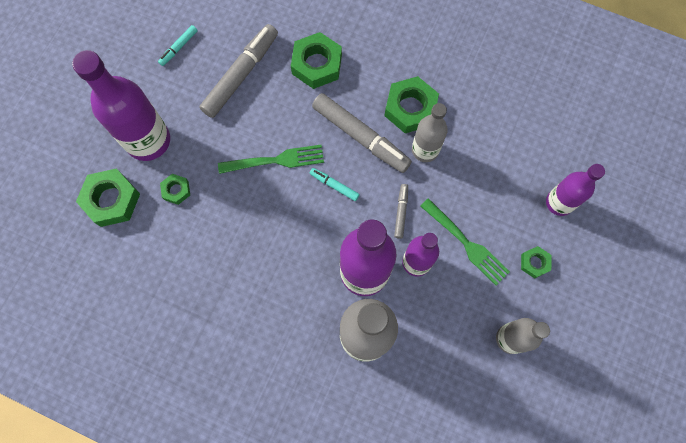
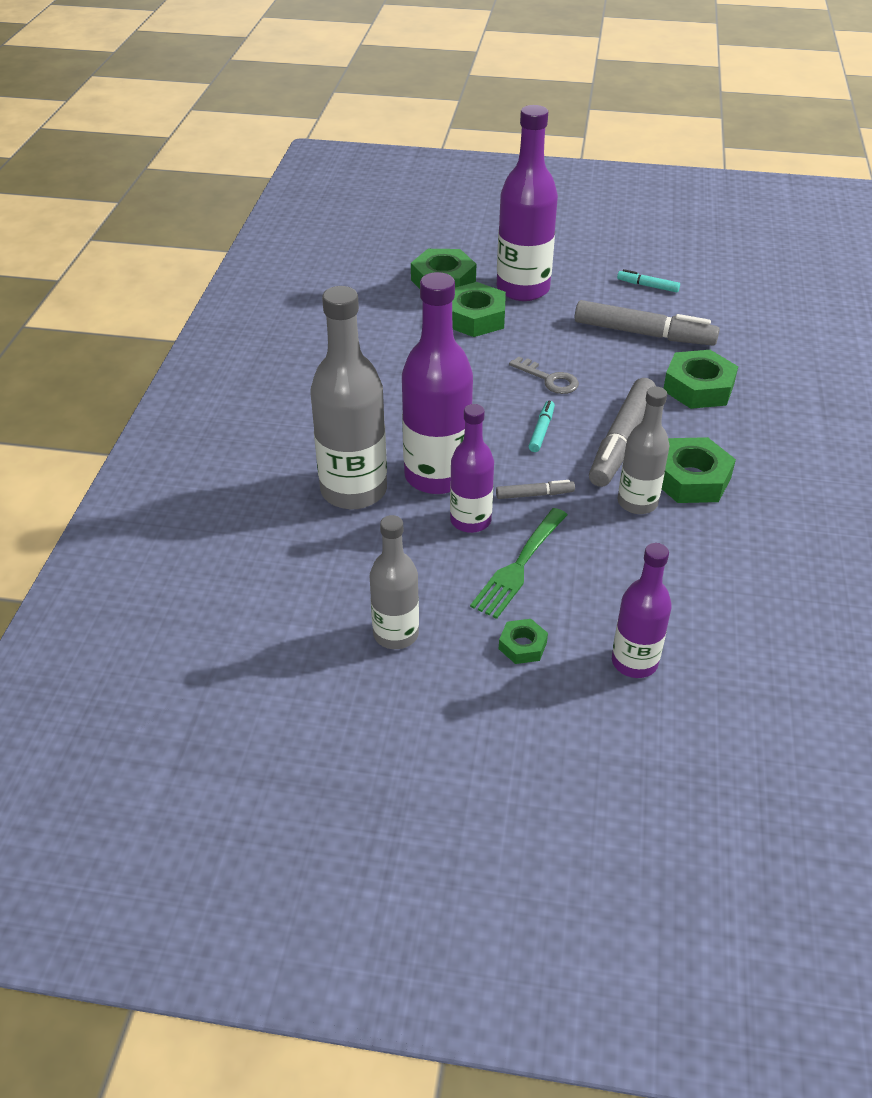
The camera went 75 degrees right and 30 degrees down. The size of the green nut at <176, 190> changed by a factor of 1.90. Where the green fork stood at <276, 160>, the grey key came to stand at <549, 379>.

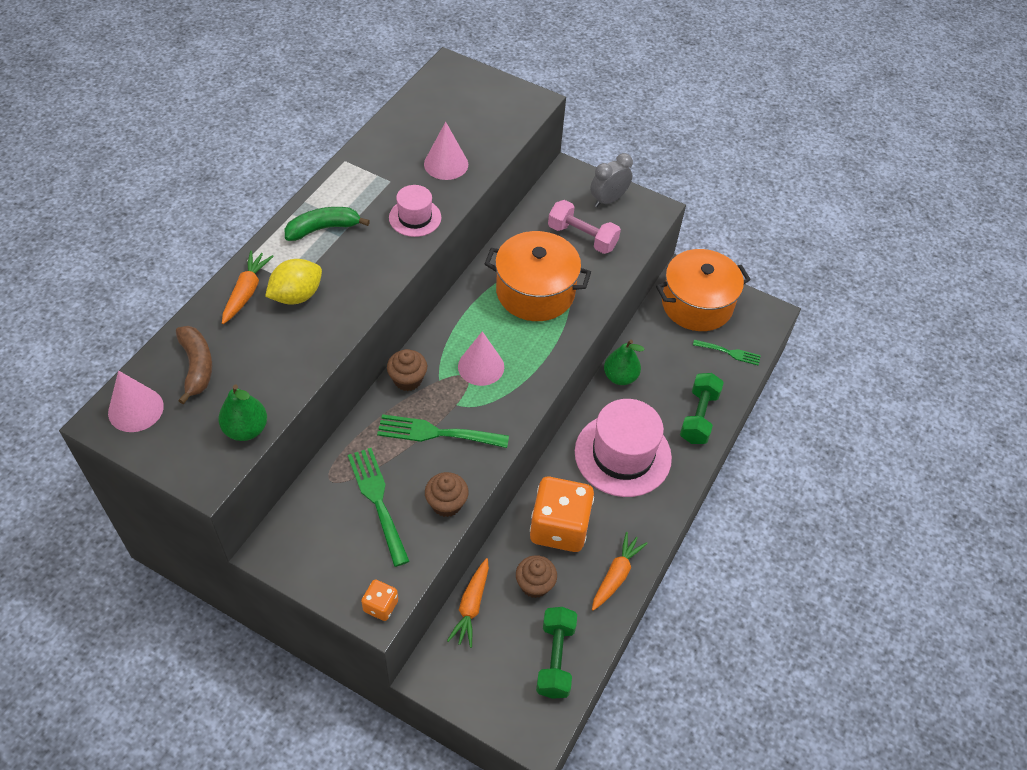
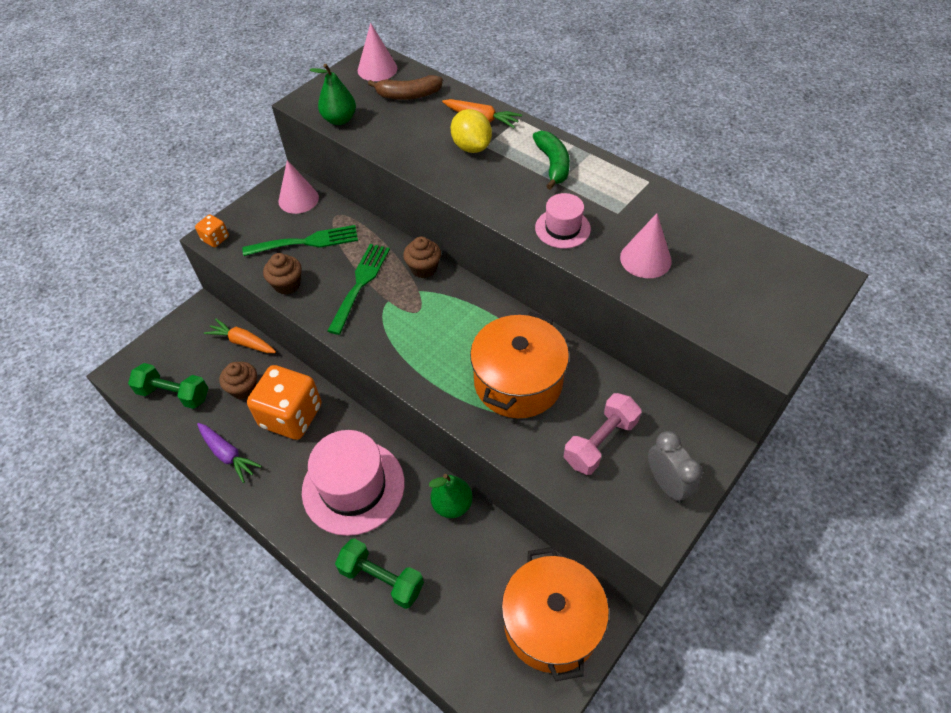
The camera went 105 degrees right and 0 degrees up. The pink cone ended up elsewhere, having gone from <481, 366> to <298, 199>. What was the orange carrot at <616, 575> turned into the purple carrot at <228, 455>. The second view lost the green fork at <729, 352>.

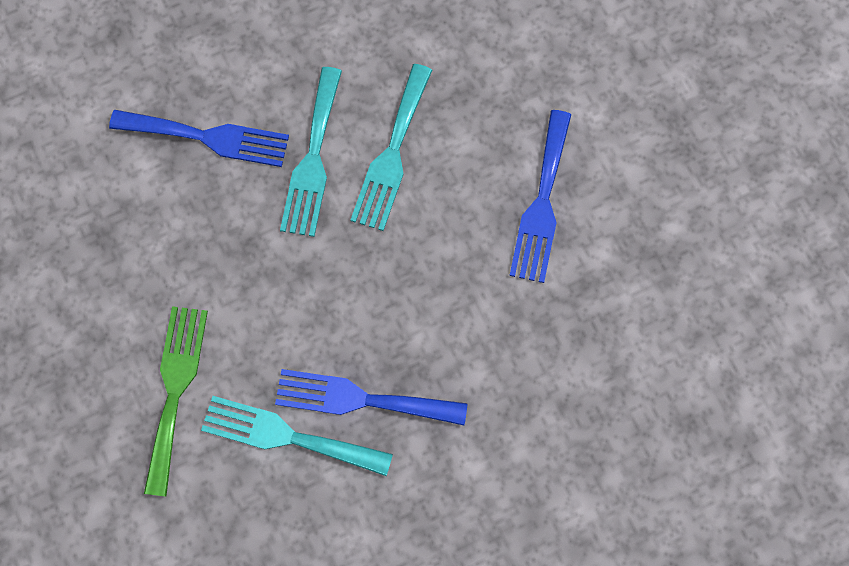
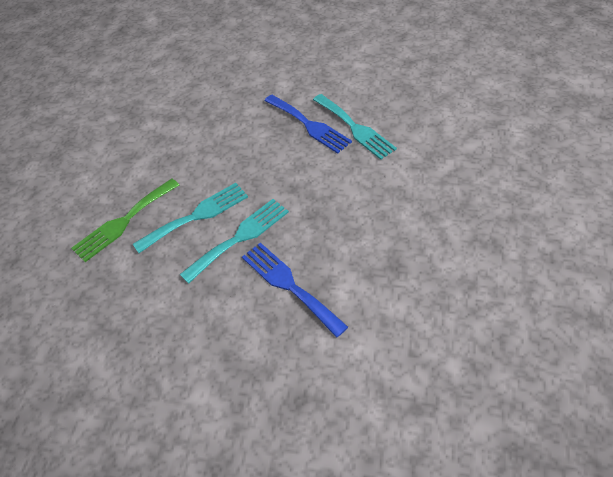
The camera went 140 degrees left and 20 degrees down. The green fork ended up elsewhere, having gone from <175, 390> to <123, 222>. The second view lost the blue fork at <541, 204>.

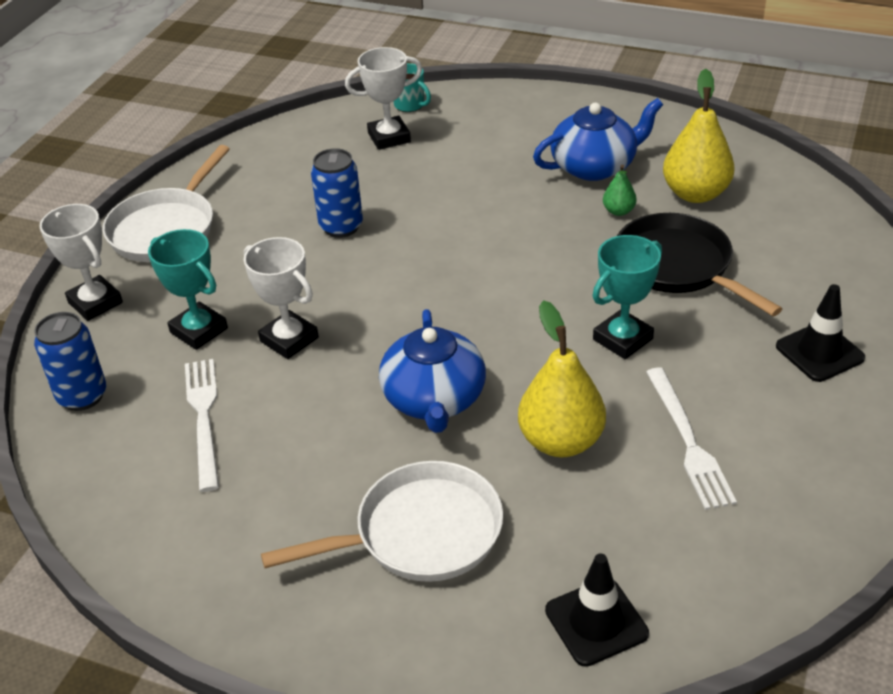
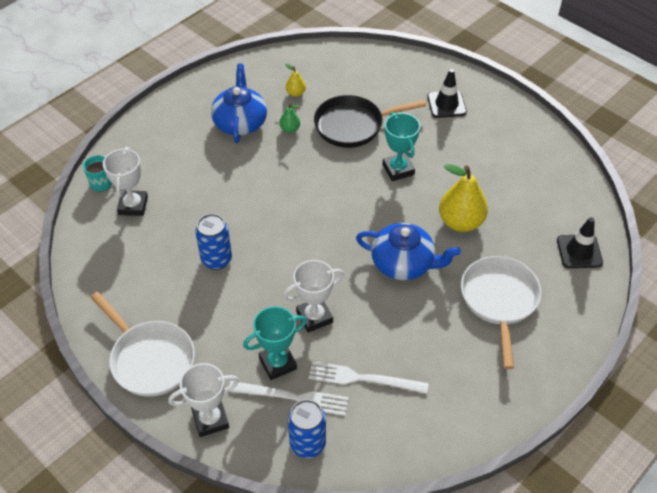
The camera went 70 degrees left and 10 degrees up. The white fork ended up elsewhere, having gone from <688, 441> to <293, 397>. The size of the yellow pear at <695, 193> changed by a factor of 0.48.

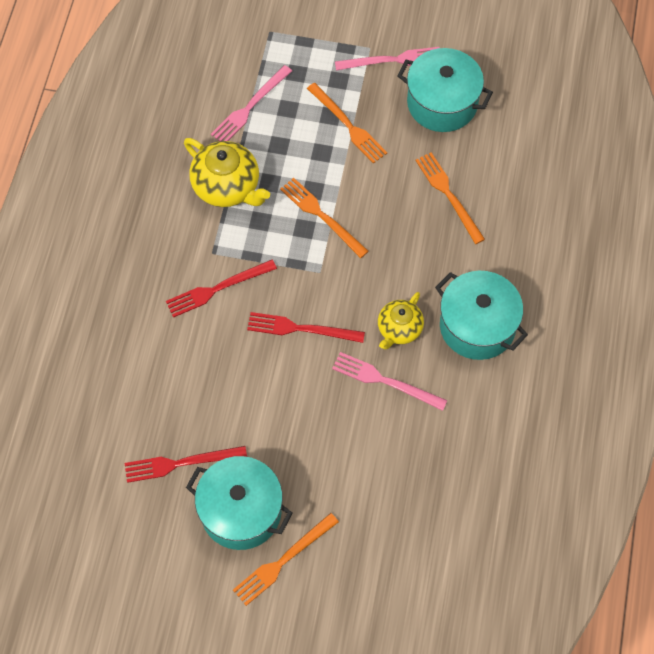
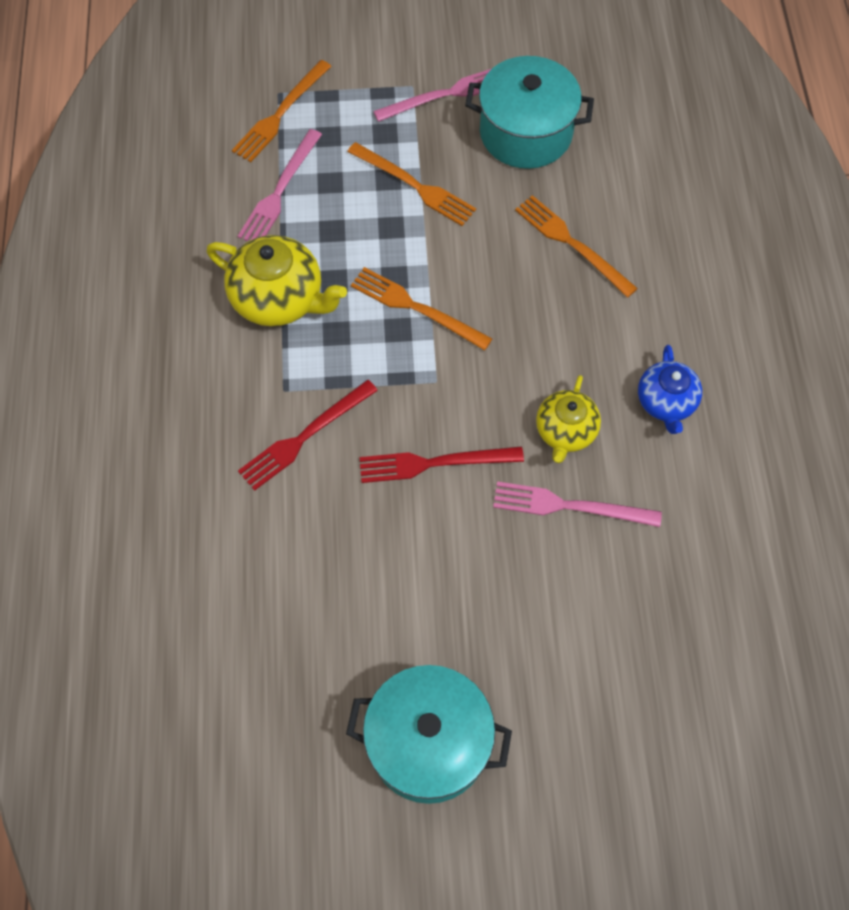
The camera went 15 degrees left and 0 degrees up. The second view lost the red fork at <181, 463>. The orange fork ended up elsewhere, having gone from <283, 561> to <280, 114>. Where the turquoise pot stood at <477, 326>, the blue teapot came to stand at <666, 402>.

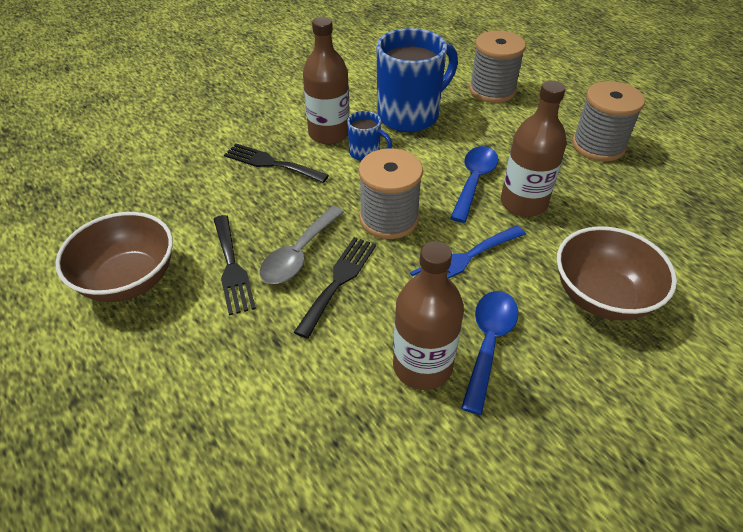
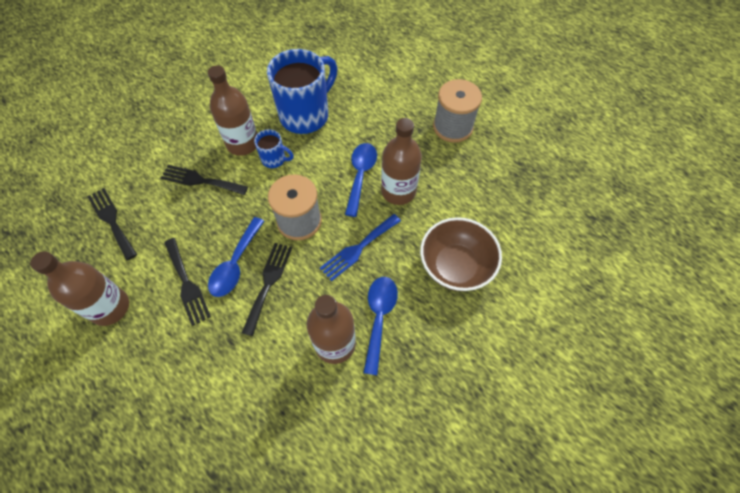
The camera went 10 degrees left and 15 degrees up. Where the brown bowl stood at <129, 279>, the brown bottle came to stand at <110, 307>. What was the grey spoon at <299, 254> turned into the blue spoon at <235, 264>. The second view lost the grey spool at <492, 90>. The second view gained the black fork at <112, 220>.

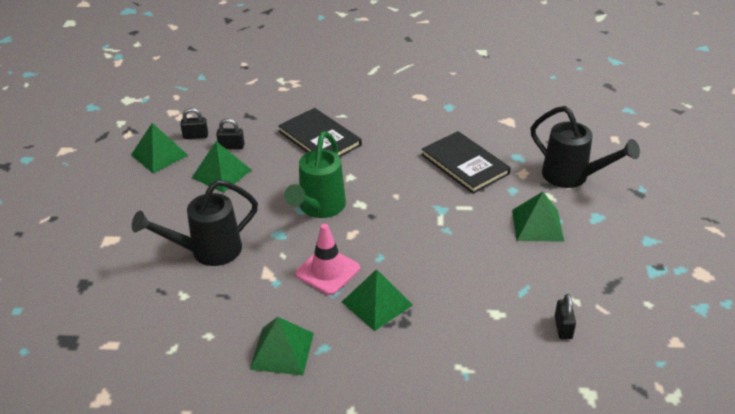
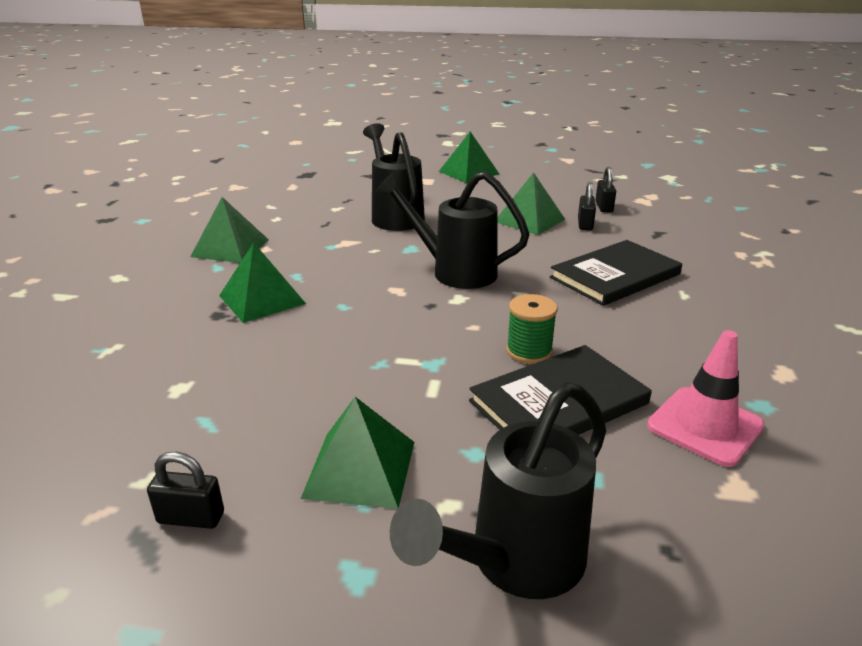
The camera went 95 degrees right and 10 degrees down. The green pyramid ended up elsewhere, having gone from <159, 155> to <468, 172>. What was the green watering can at <319, 208> turned into the black watering can at <453, 271>. The pink traffic cone ended up elsewhere, having gone from <327, 271> to <704, 426>. The black padlock ended up elsewhere, having gone from <563, 327> to <191, 518>. The second view gained the green spool at <529, 351>.

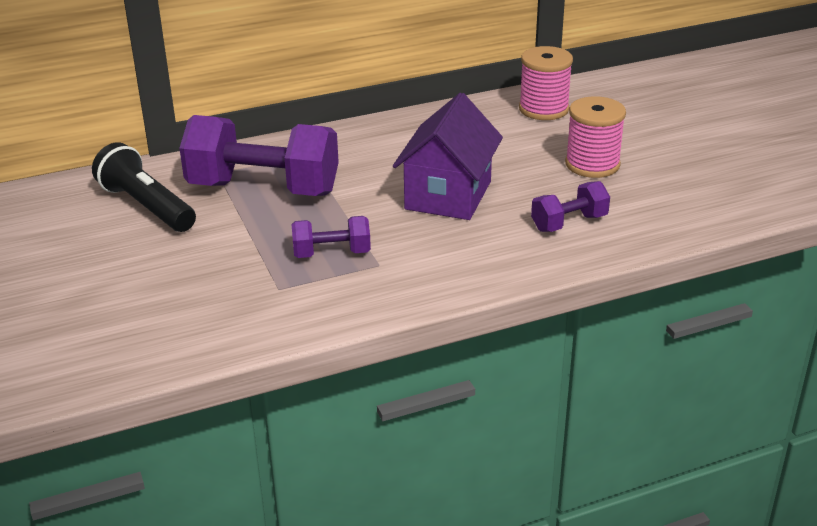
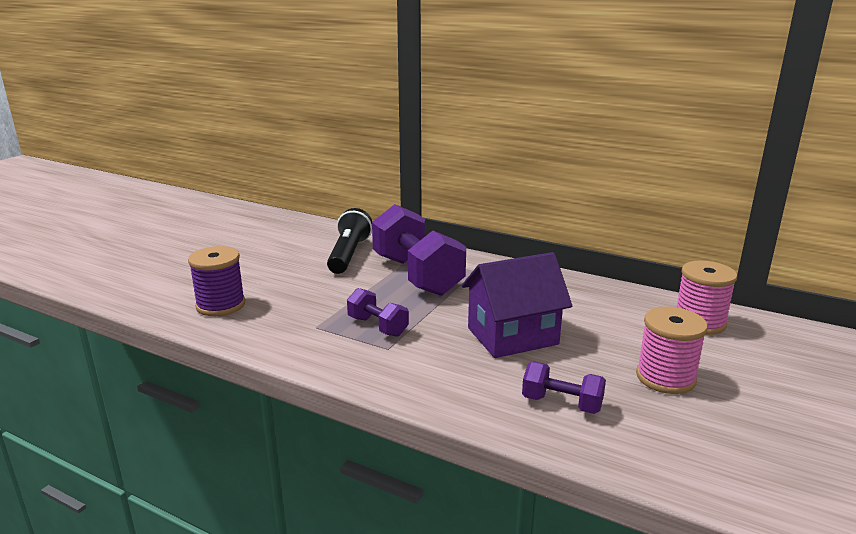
The camera went 50 degrees right and 10 degrees down. The second view gained the purple spool at <221, 305>.

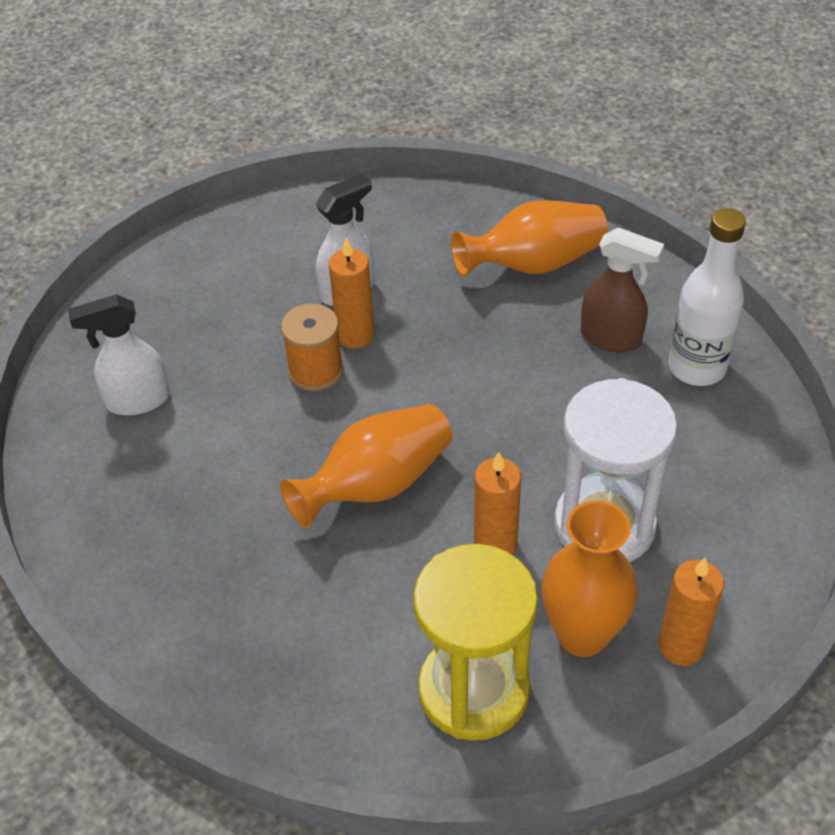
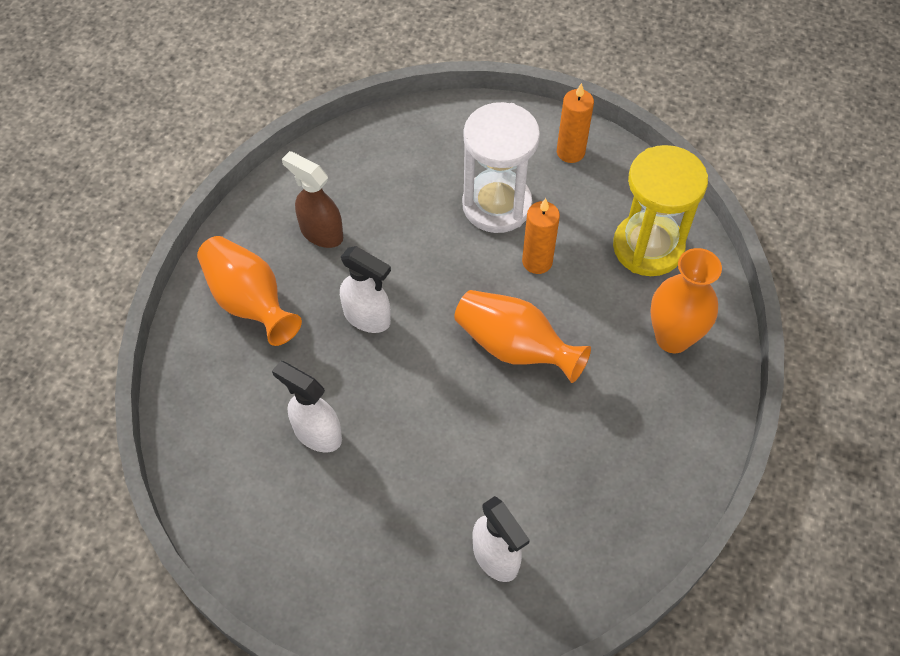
The camera went 110 degrees left and 10 degrees up. The second view lost the orange spool at <316, 371>. The second view lost the orange candle at <355, 335>. The orange vase ended up elsewhere, having gone from <582, 634> to <673, 338>. The brown spray bottle at <611, 338> ended up facing another way, 60 degrees counterclockwise from before. The second view lost the white bottle at <696, 367>. The second view gained the white spray bottle at <367, 317>.

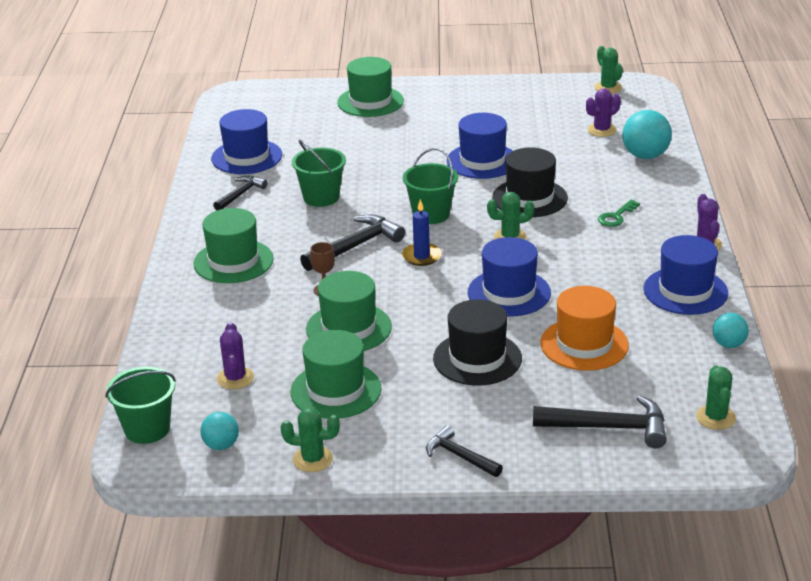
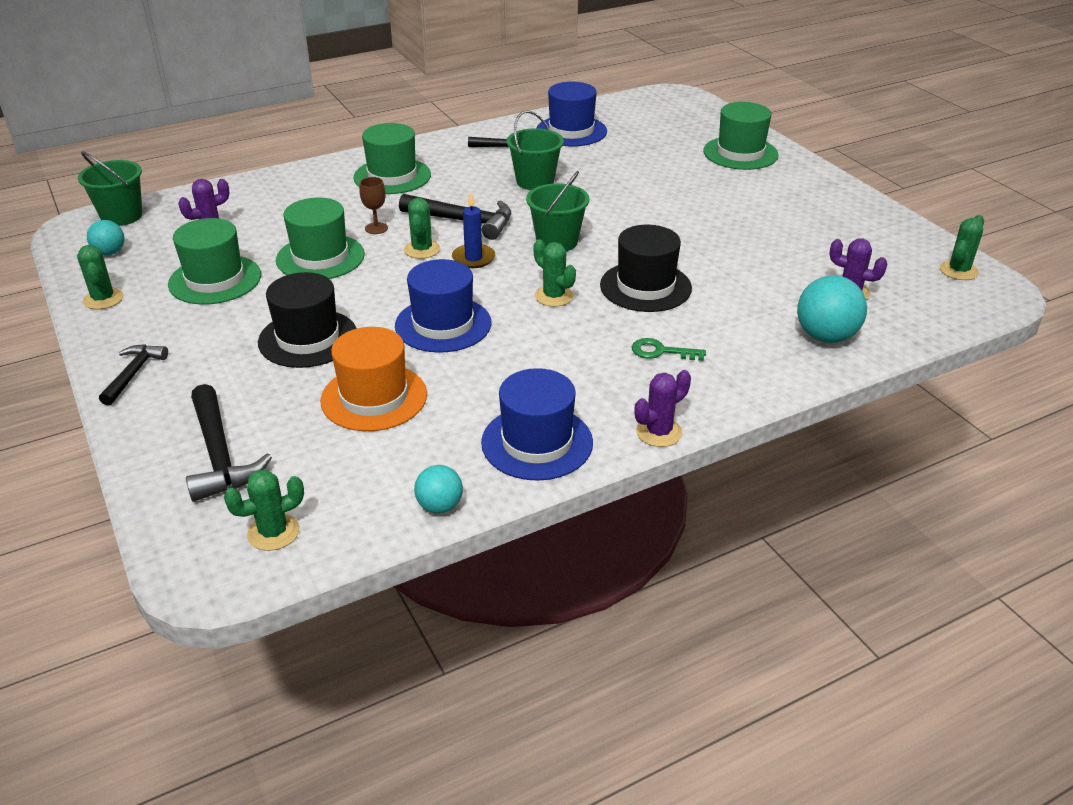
The camera went 60 degrees right and 5 degrees up. The second view lost the blue hat at <482, 161>. The second view gained the green cactus at <422, 249>.

